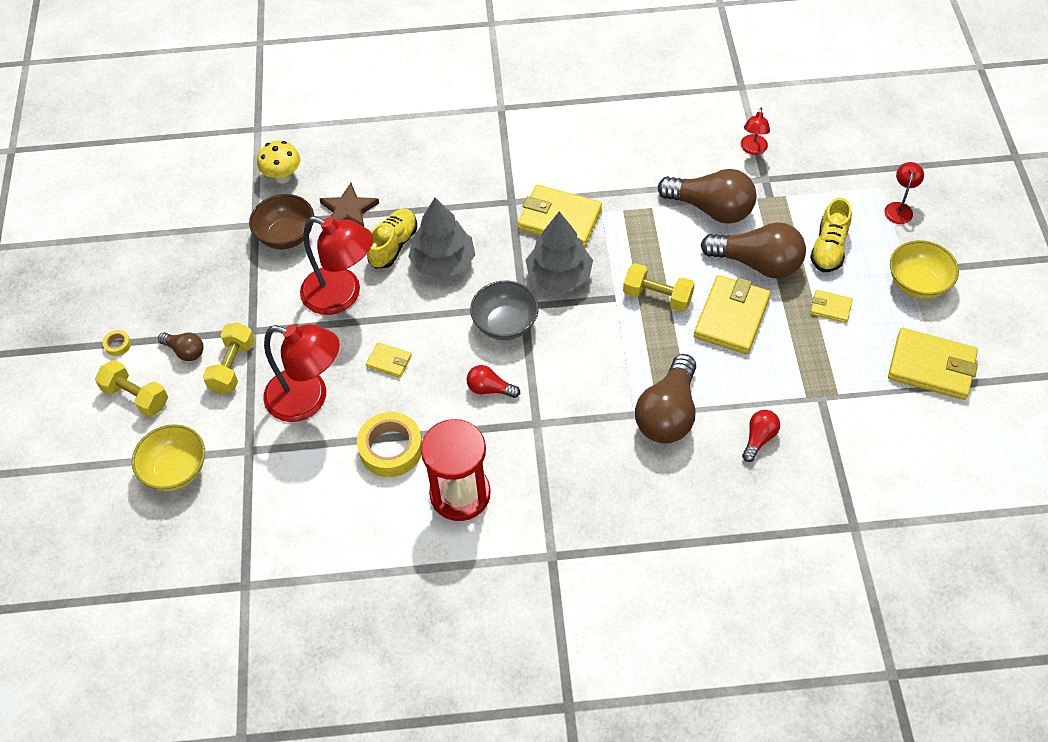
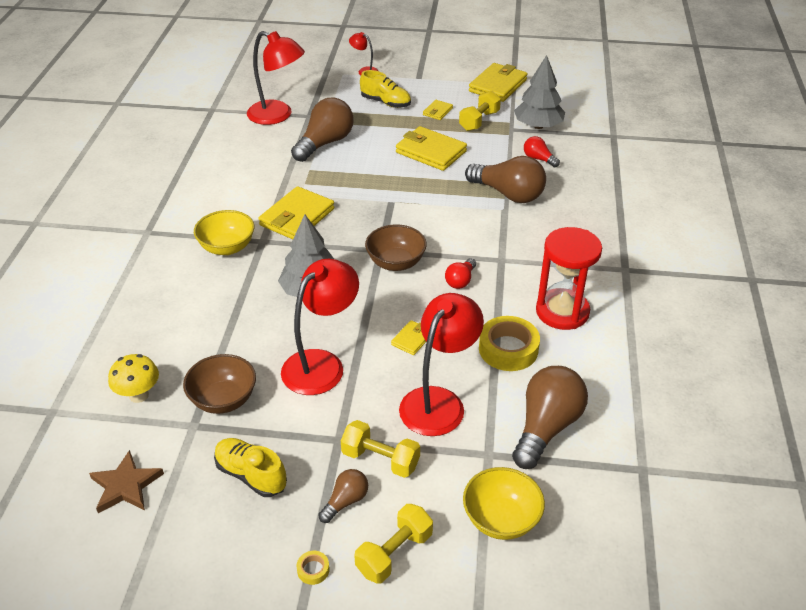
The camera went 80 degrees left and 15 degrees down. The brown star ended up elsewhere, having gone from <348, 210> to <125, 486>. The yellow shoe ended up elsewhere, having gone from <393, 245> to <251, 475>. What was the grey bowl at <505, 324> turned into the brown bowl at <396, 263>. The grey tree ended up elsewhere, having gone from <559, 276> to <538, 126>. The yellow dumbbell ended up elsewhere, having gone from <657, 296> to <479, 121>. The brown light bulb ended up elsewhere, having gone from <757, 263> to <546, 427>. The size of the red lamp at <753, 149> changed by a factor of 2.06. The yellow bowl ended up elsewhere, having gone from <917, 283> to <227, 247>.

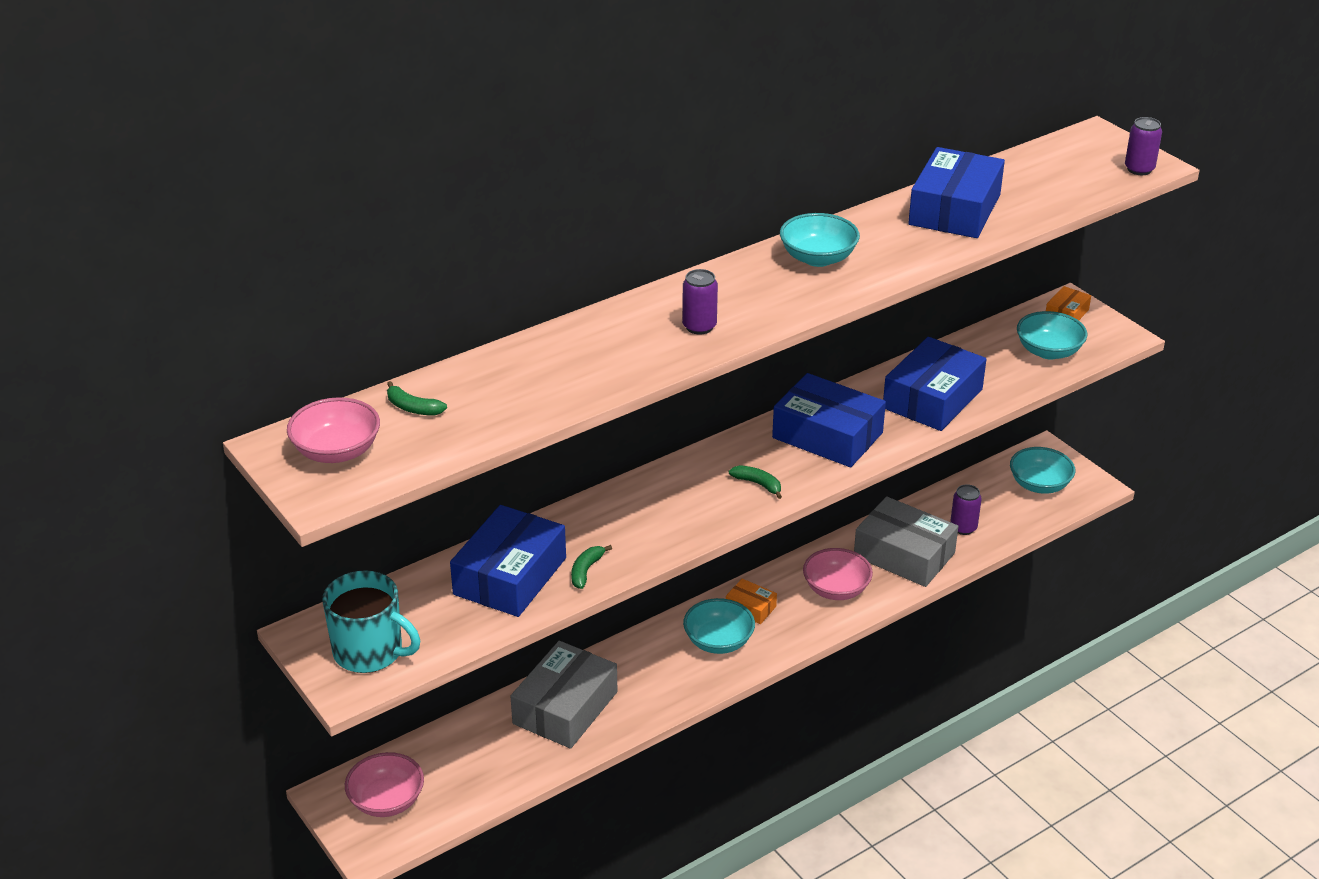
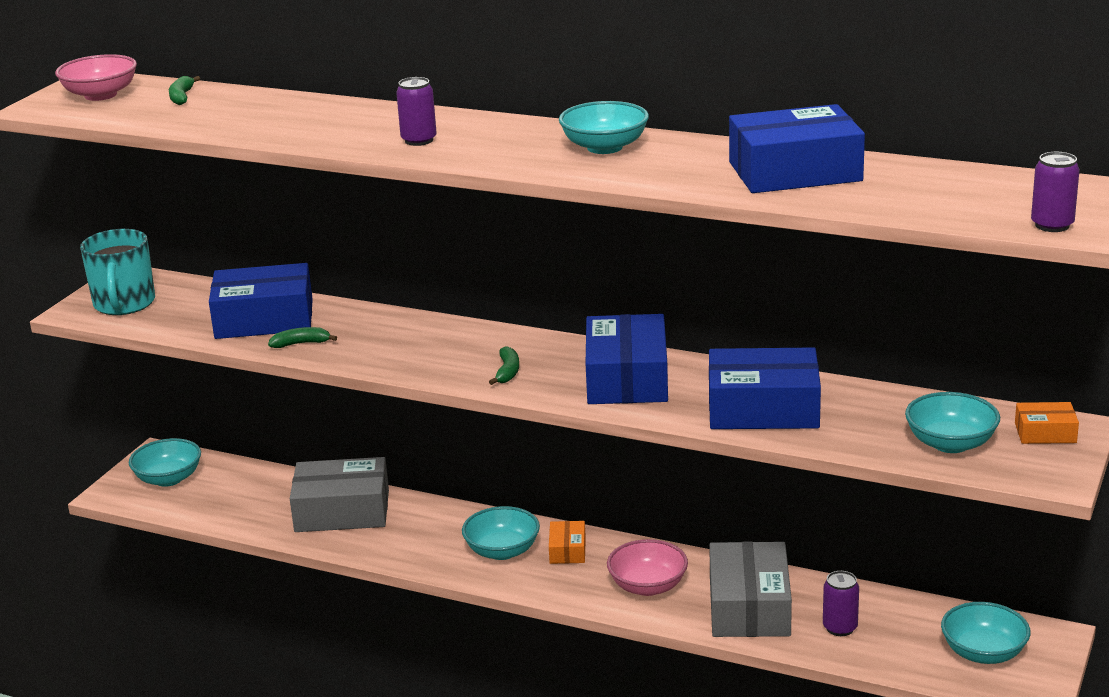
The camera went 60 degrees right and 10 degrees down. What was the pink bowl at <386, 801> turned into the turquoise bowl at <168, 479>.

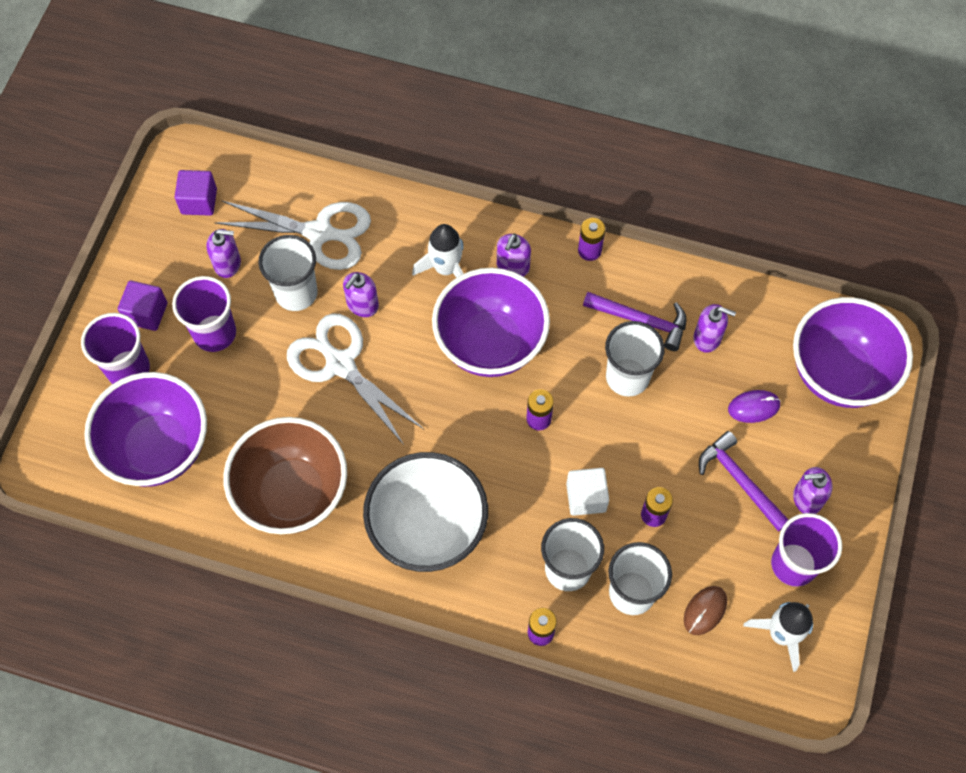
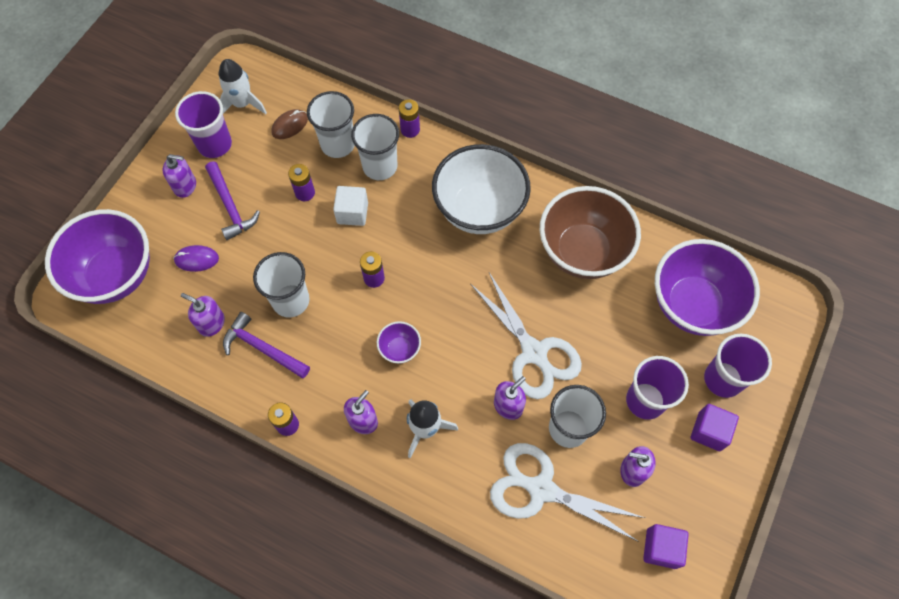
The camera went 170 degrees left and 0 degrees up. The size of the purple bowl at <490, 344> changed by a factor of 0.43.

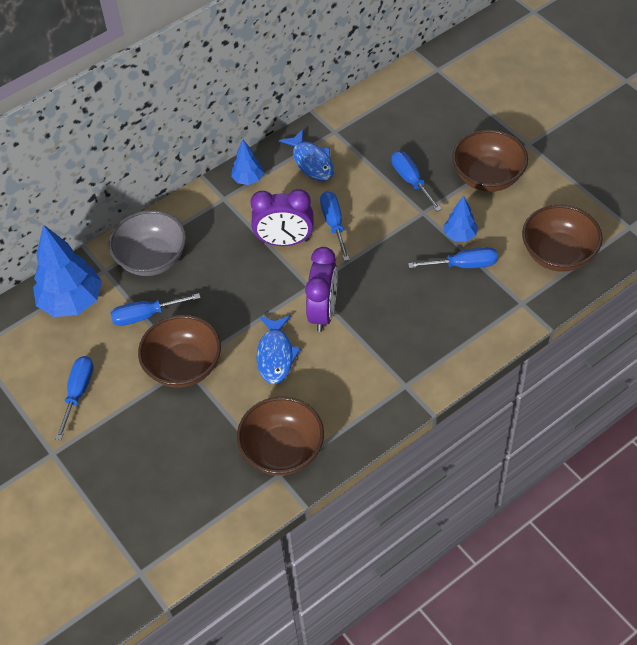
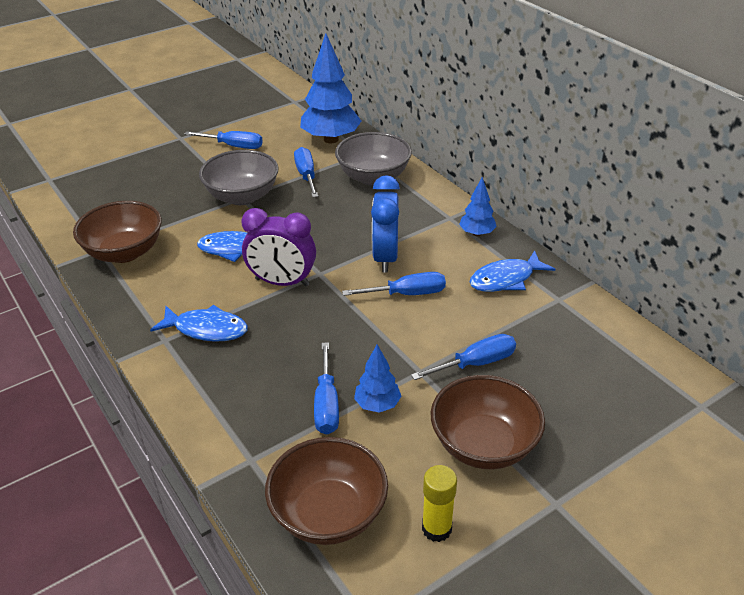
The camera went 90 degrees right and 15 degrees down. What was the brown bowl at <184, 366> turned into the grey bowl at <242, 196>. What was the purple clock at <284, 241> turned into the blue clock at <385, 257>. The second view gained the blue fish at <206, 329>. The second view gained the yellow glue stick at <436, 528>.

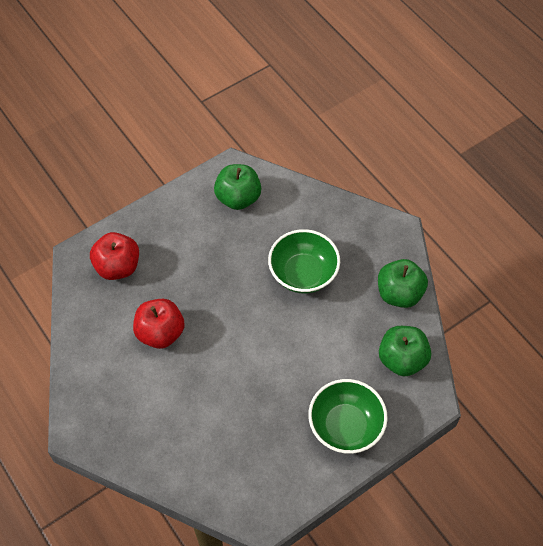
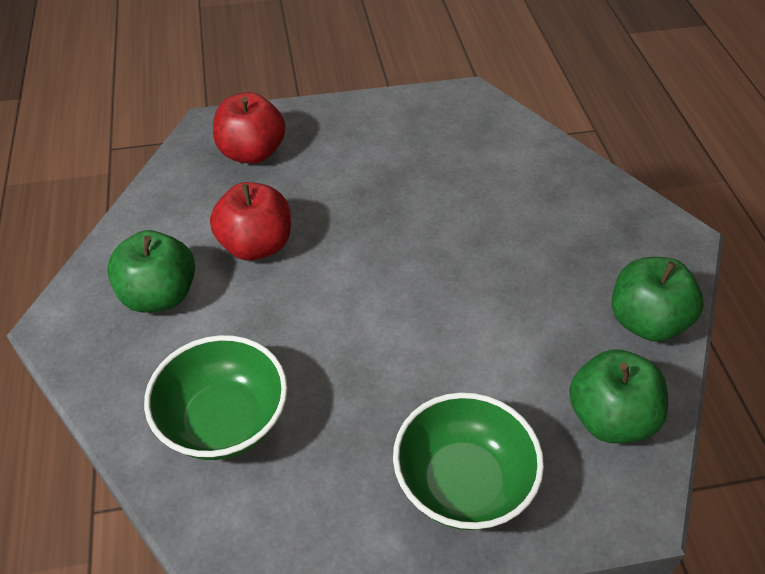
The camera went 25 degrees right and 10 degrees down. The green apple ended up elsewhere, having gone from <238, 198> to <159, 295>. The green bowl ended up elsewhere, having gone from <303, 274> to <224, 421>.

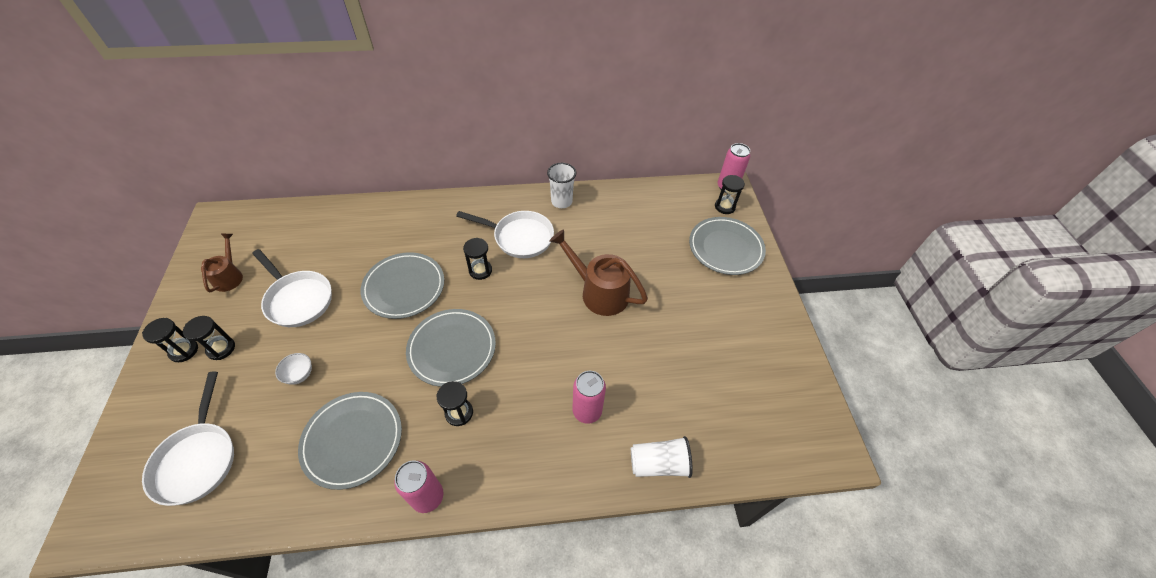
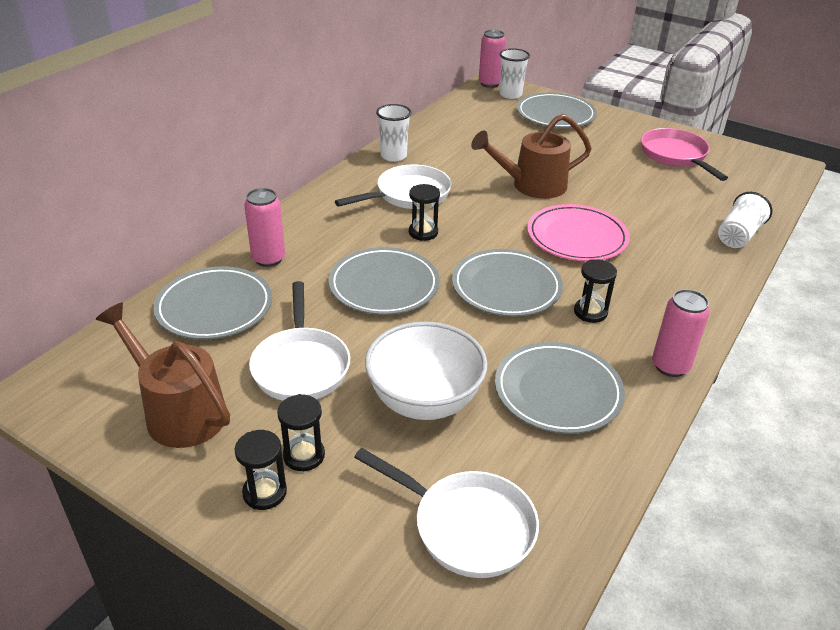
The camera went 50 degrees left and 15 degrees down. The size of the brown watering can at <229, 276> changed by a factor of 1.70. The white pan at <298, 299> ended up facing another way, 90 degrees clockwise from before. The size of the white bowl at <299, 375> changed by a factor of 2.46. The pink can ended up elsewhere, having gone from <587, 411> to <268, 259>. Where the black hourglass stood at <724, 207>, the white cup came to stand at <510, 94>. The second view gained the grey plate at <214, 307>. The second view gained the pink plate at <577, 237>. The second view gained the pink pan at <676, 156>.

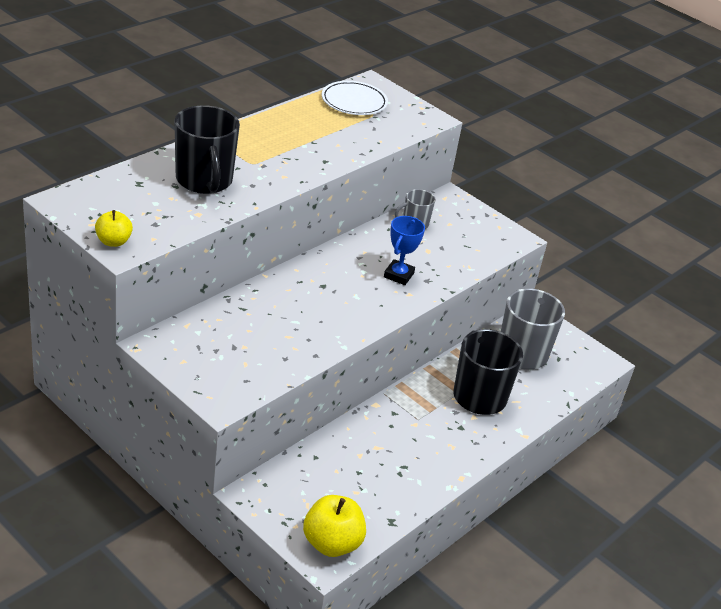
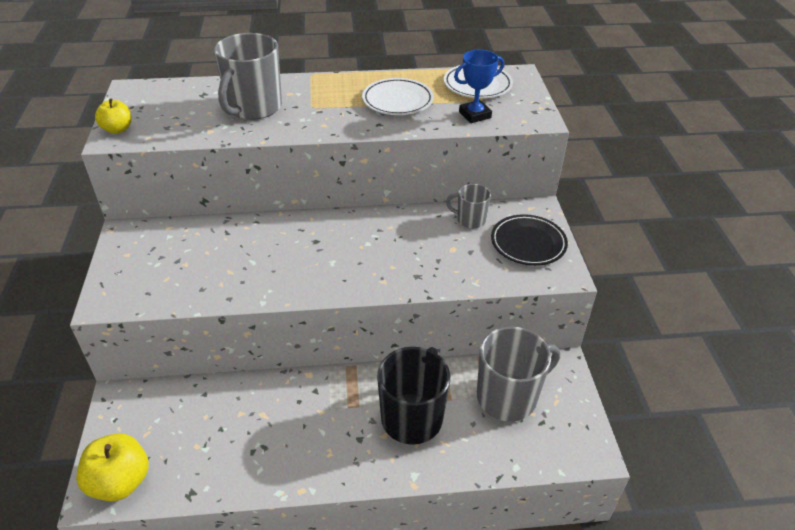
The camera went 45 degrees right and 5 degrees up. What was the black mug at <204, 181> turned into the grey mug at <253, 108>. The blue trophy ended up elsewhere, having gone from <398, 275> to <475, 115>. The second view gained the white plate at <397, 100>. The second view gained the black plate at <528, 243>.

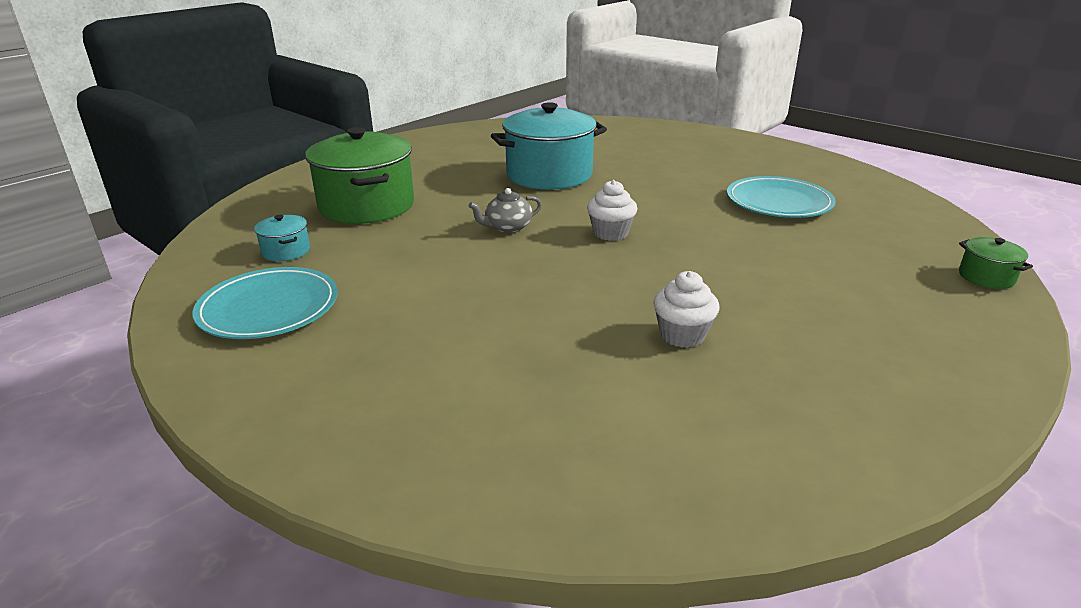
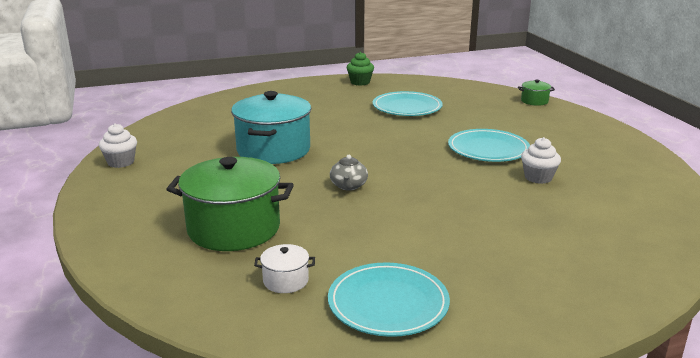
The camera went 60 degrees left and 5 degrees down. What was the turquoise pot at <286, 251> turned into the white pot at <285, 280>. The white cupcake ended up elsewhere, having gone from <610, 233> to <121, 162>. The second view gained the green cupcake at <360, 82>. The second view gained the turquoise plate at <488, 149>.

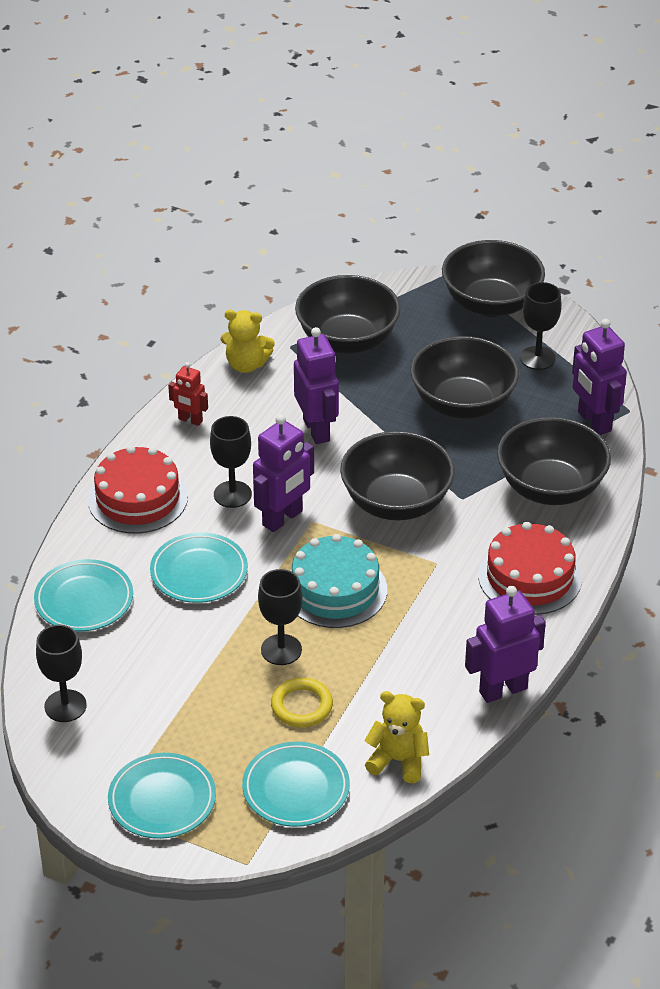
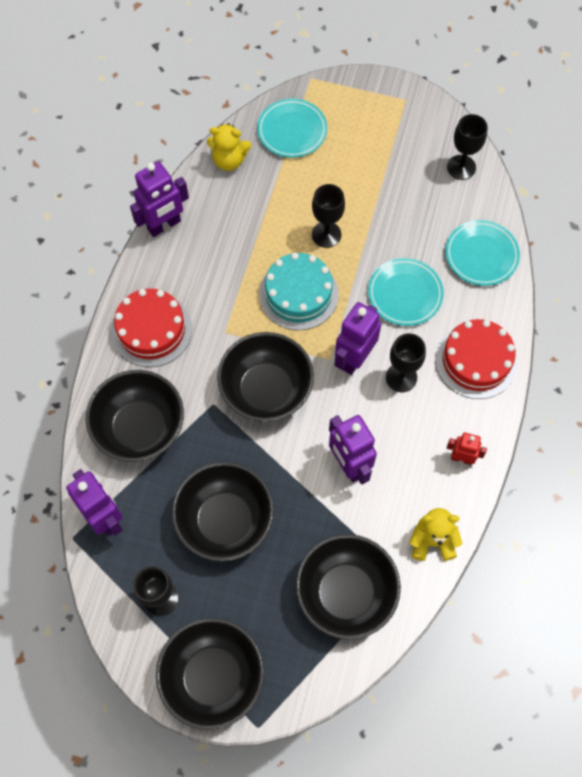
The camera went 170 degrees right and 25 degrees up. The second view lost the turquoise plate at <162, 800>. The second view lost the yellow ring at <301, 706>.

